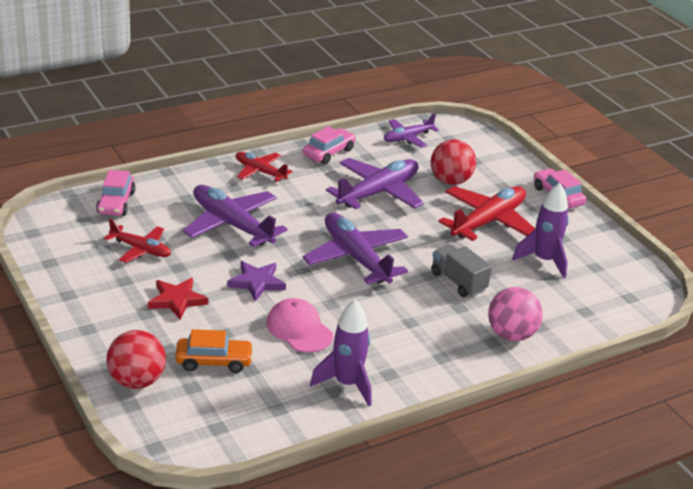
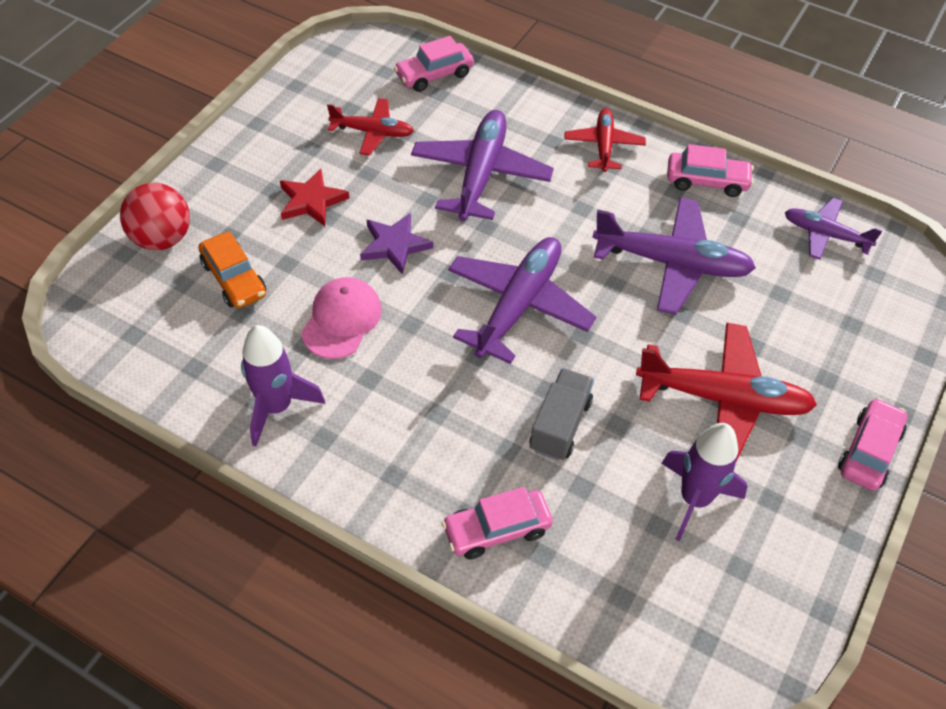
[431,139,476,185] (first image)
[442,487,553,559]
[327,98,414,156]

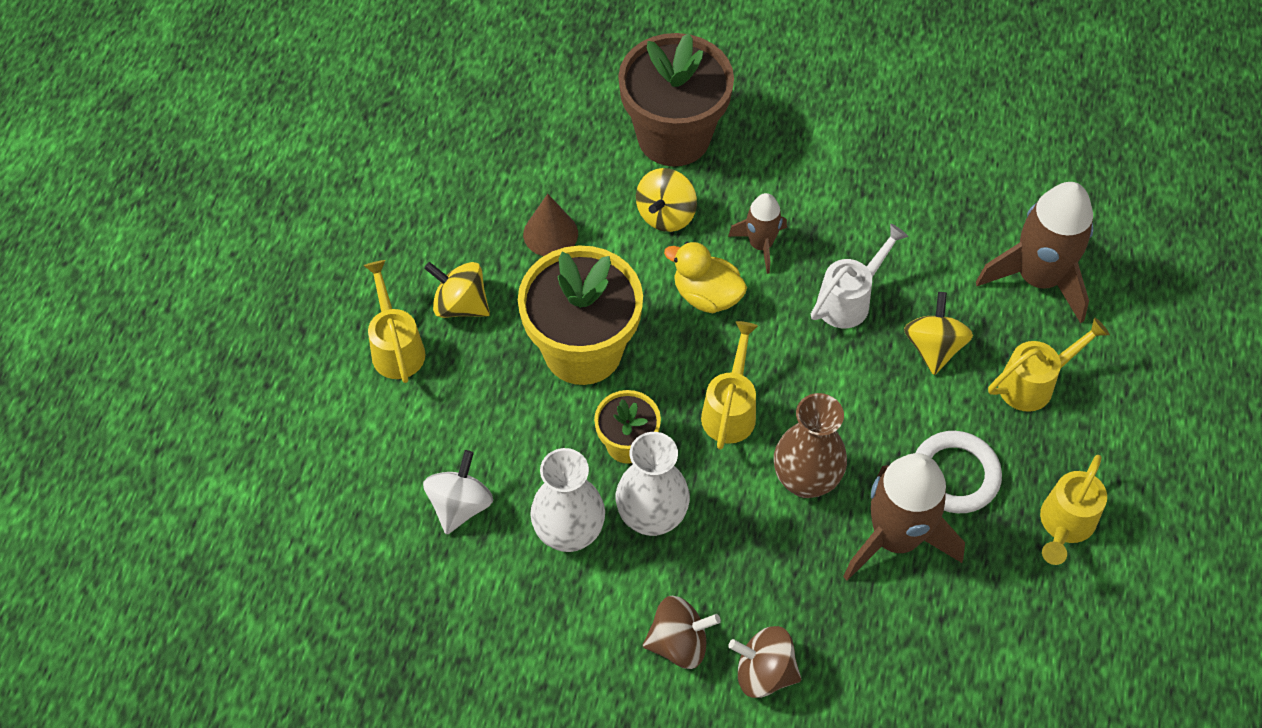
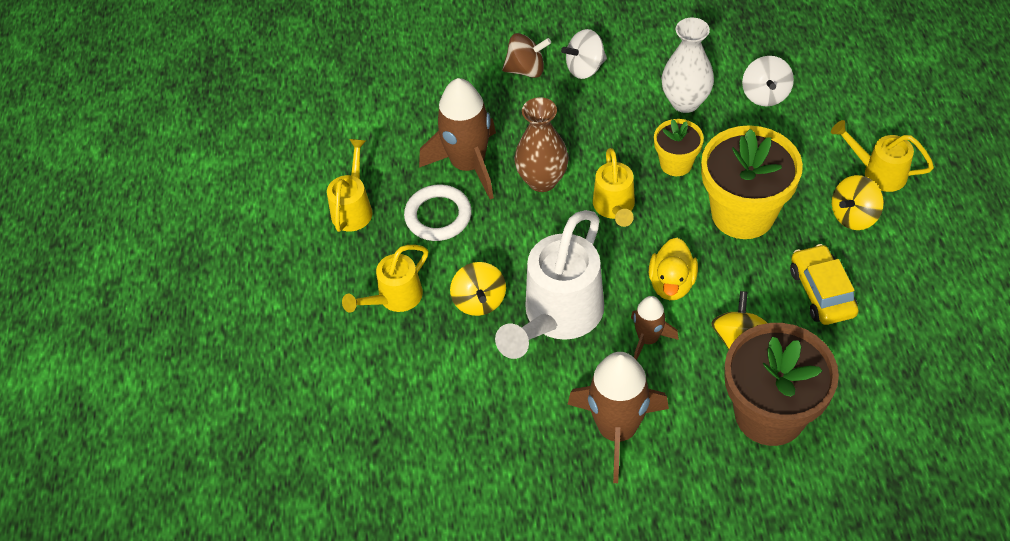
[616,432,690,536] (first image)
[567,352,669,483]
[790,244,859,325]
[561,29,607,79]
[831,120,934,192]
[832,175,884,230]
[649,238,698,300]
[495,210,604,359]

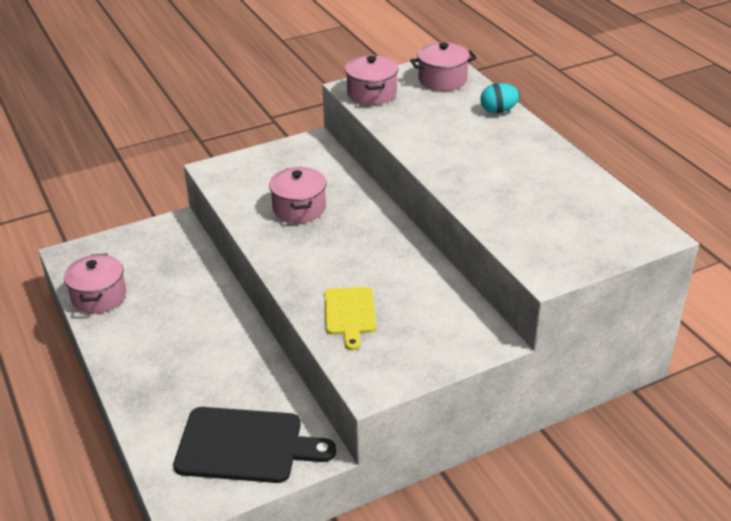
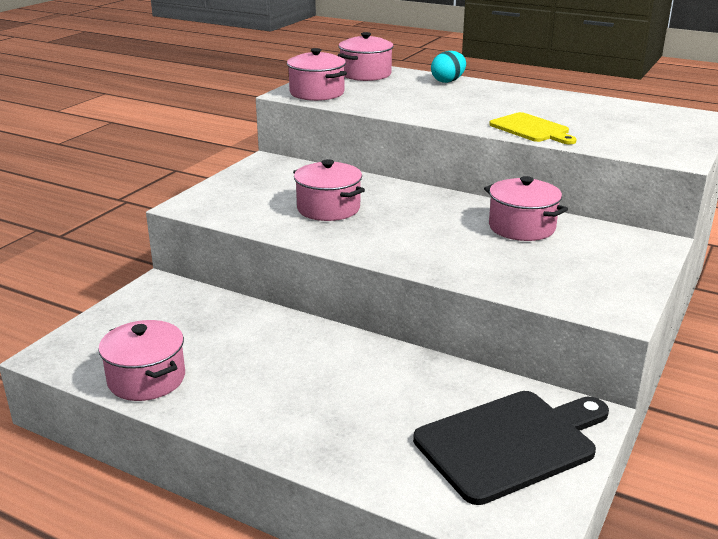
[484,176,568,241]
[489,112,577,144]

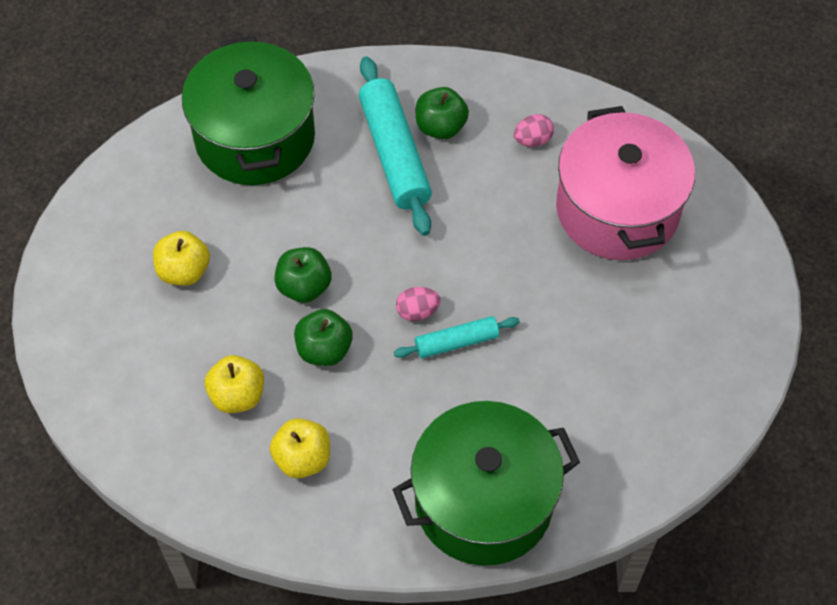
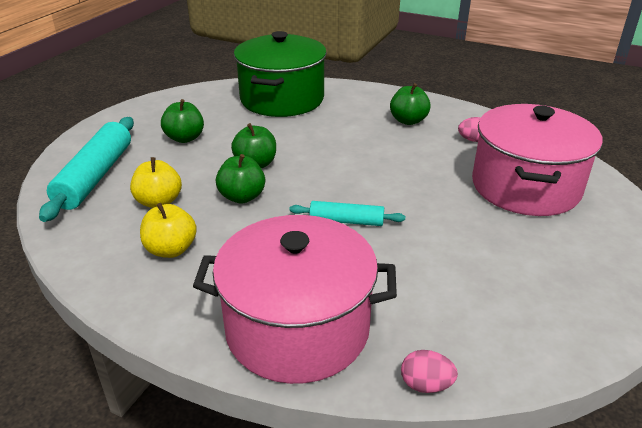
[39,117,134,222]
[401,350,458,393]
[161,99,204,143]
[193,215,397,384]

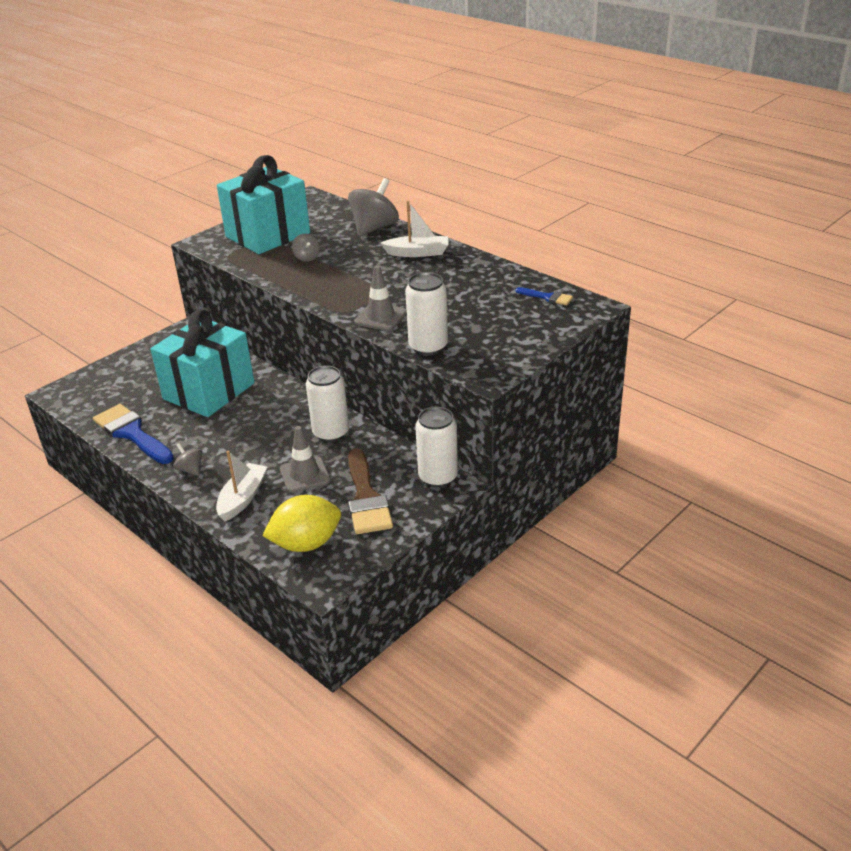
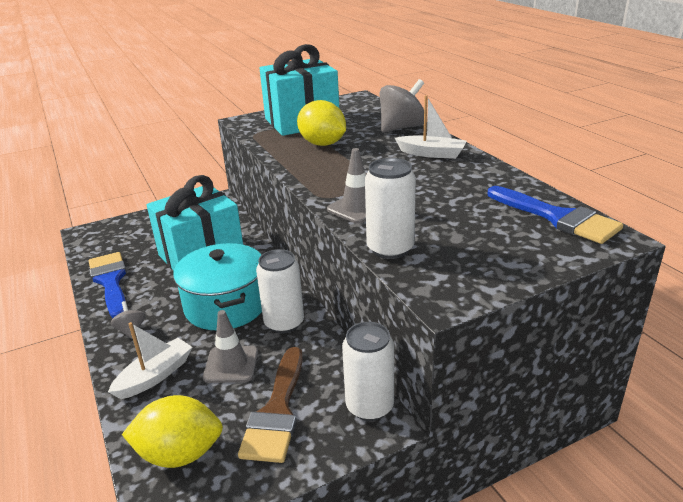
[173,243,262,330]
[297,100,346,146]
[488,186,623,244]

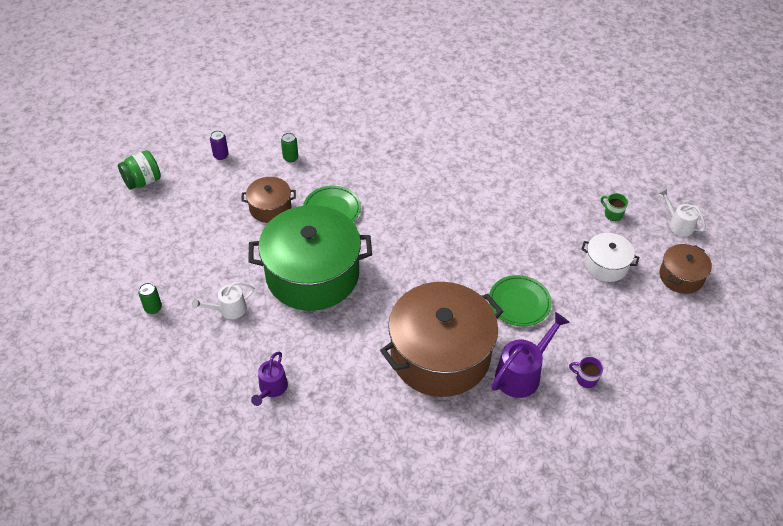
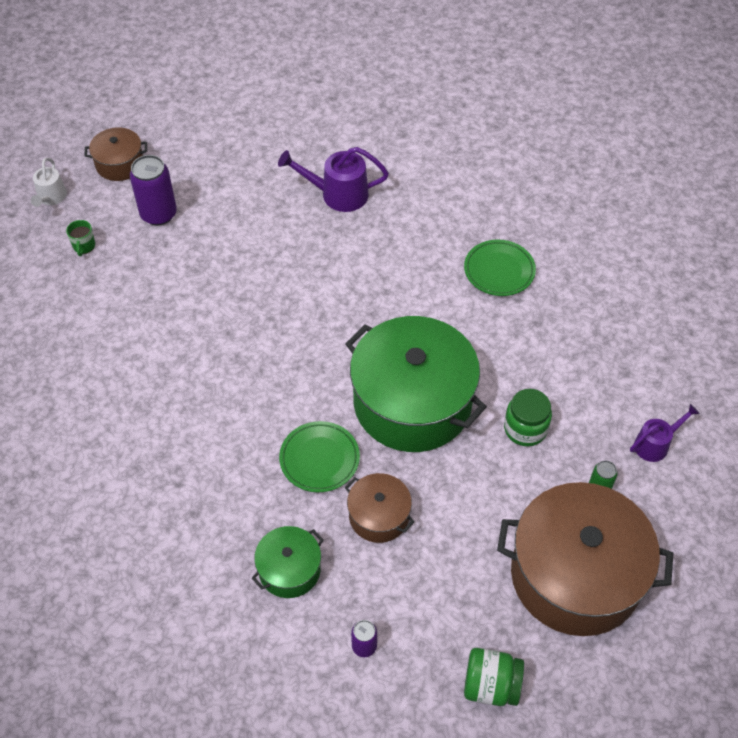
[569,357,603,388] (first image)
[630,404,700,462]
[497,482,673,636]
[464,240,536,296]
[504,389,552,446]
[252,526,324,598]
[130,155,177,226]

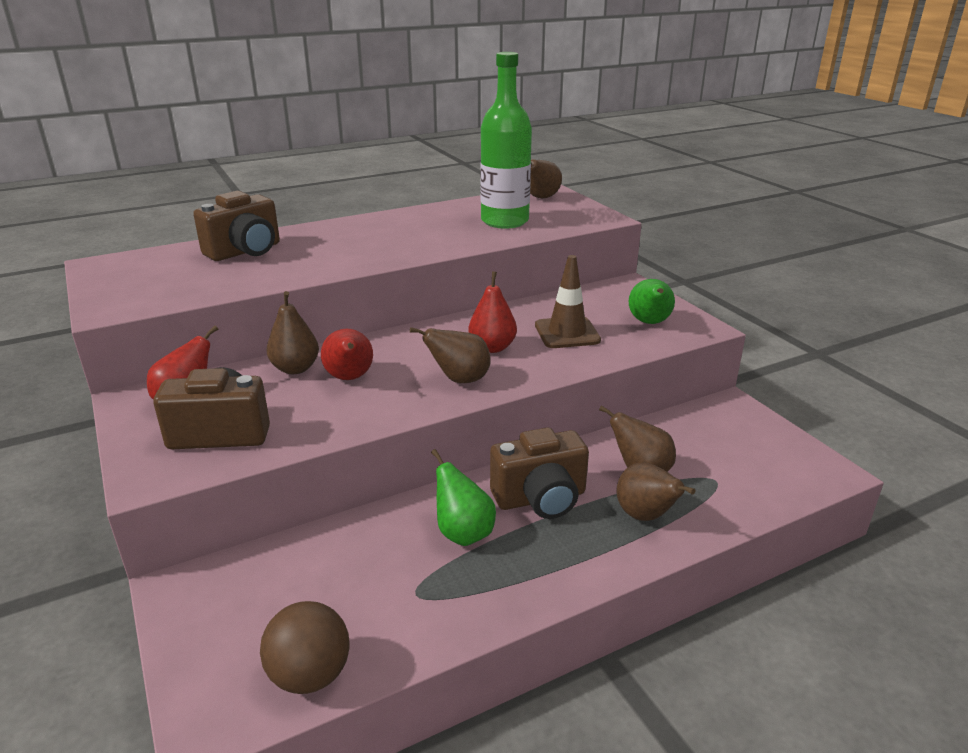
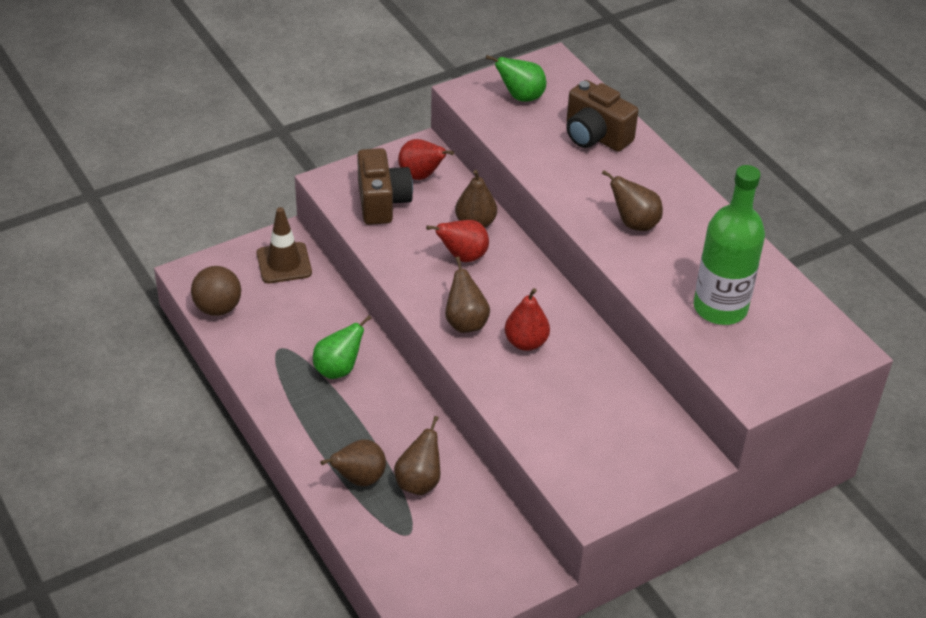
[490,427,589,519] (first image)
[602,170,663,231]
[257,207,312,283]
[486,55,546,101]

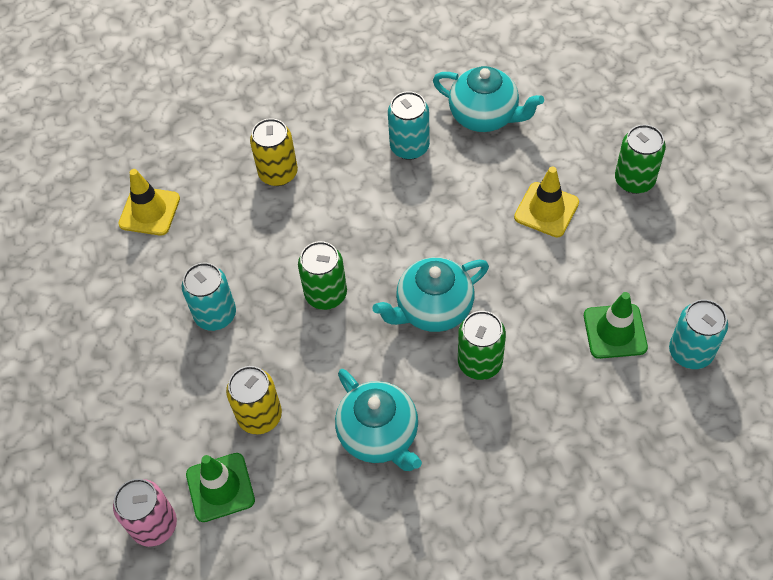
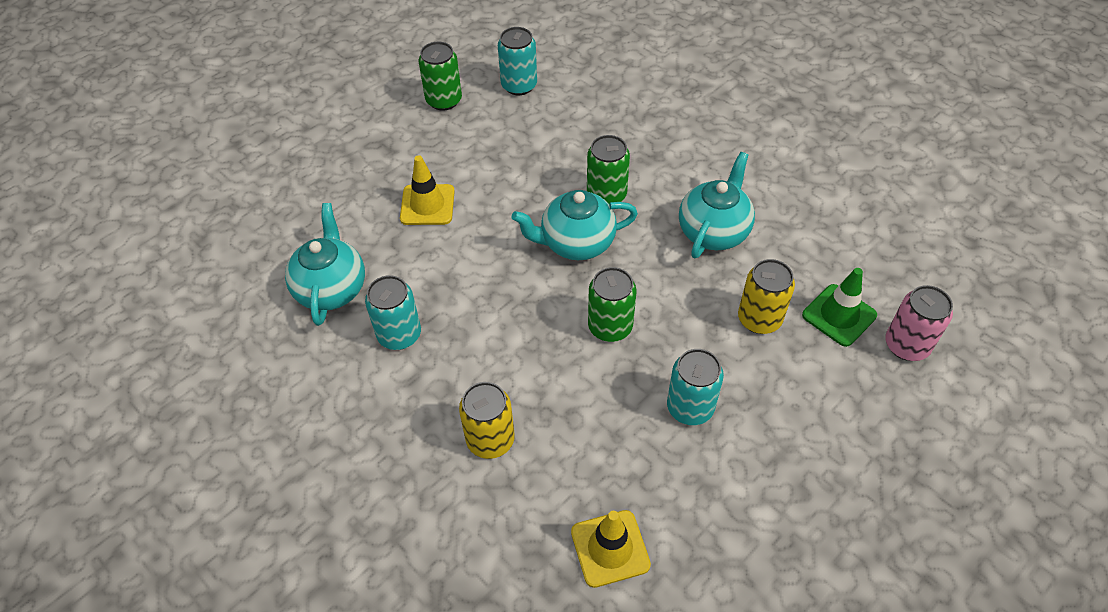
[584,292,648,359] (first image)
[419,42,462,111]
[512,190,638,260]

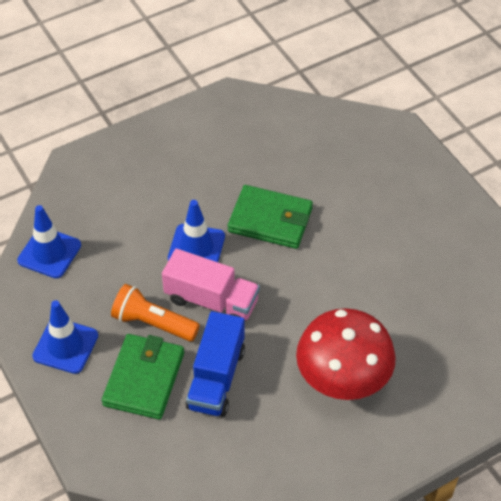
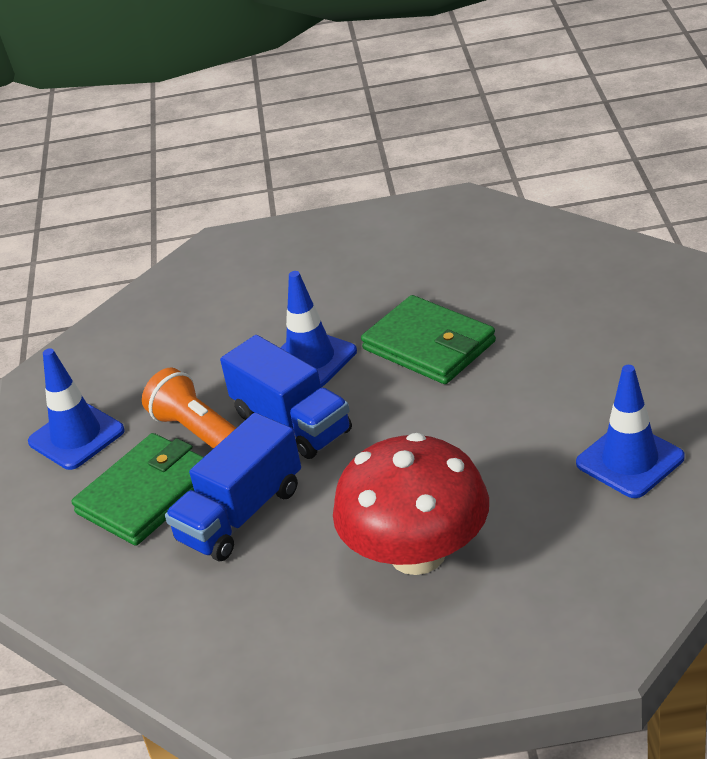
[576,365,685,498]
[220,335,352,459]

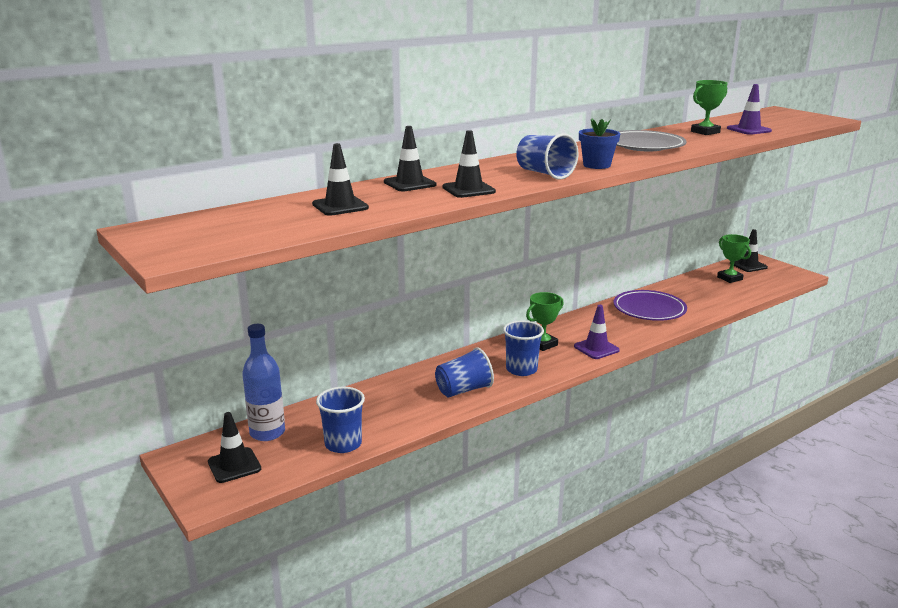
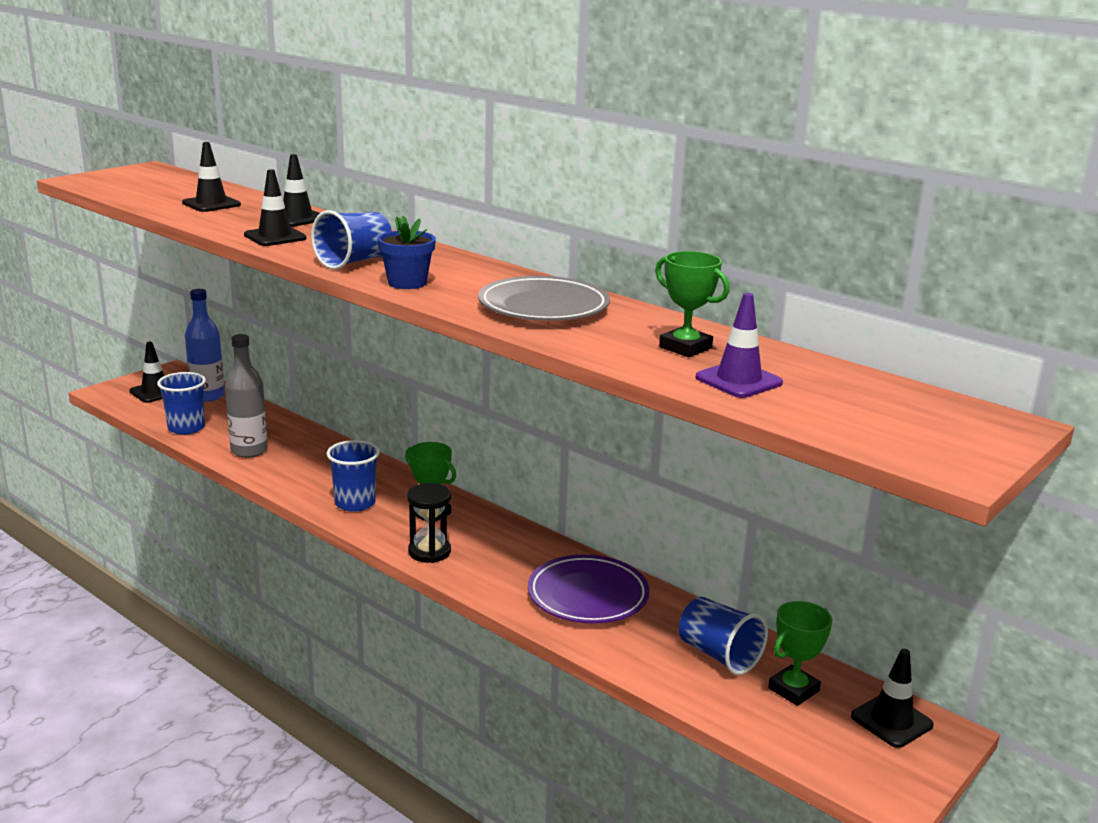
[225,334,268,458]
[679,597,768,675]
[407,483,451,563]

